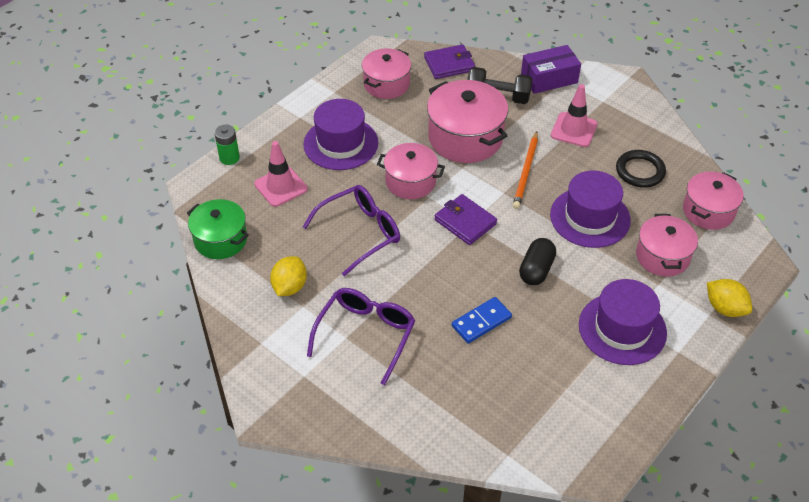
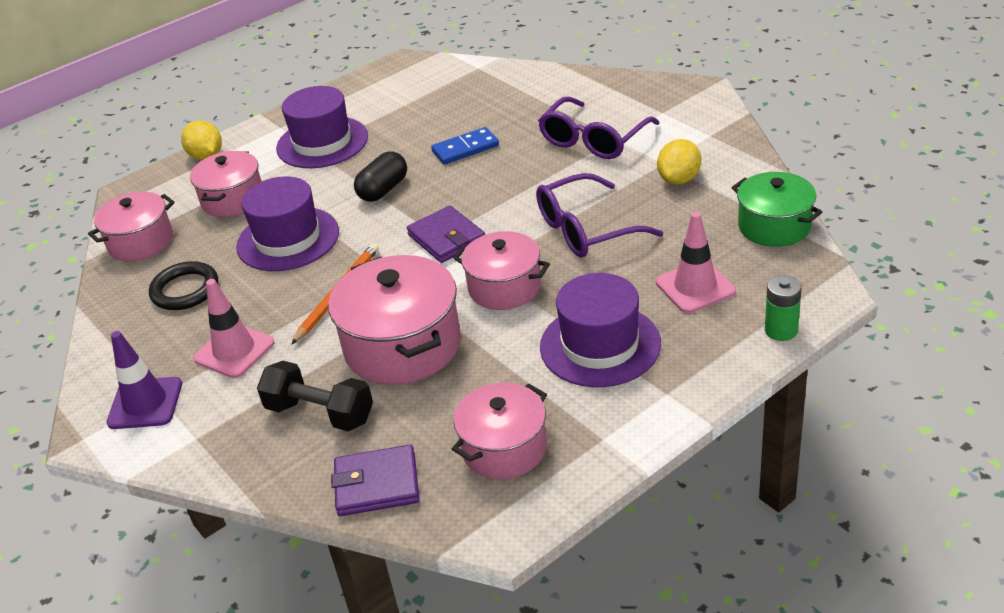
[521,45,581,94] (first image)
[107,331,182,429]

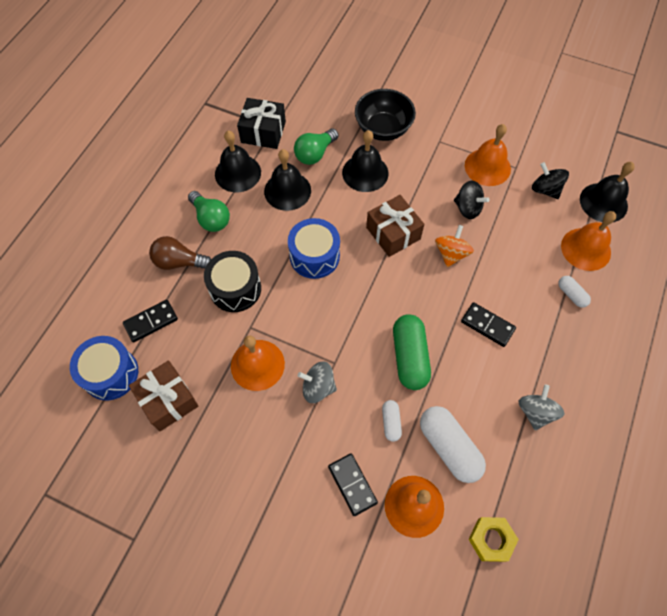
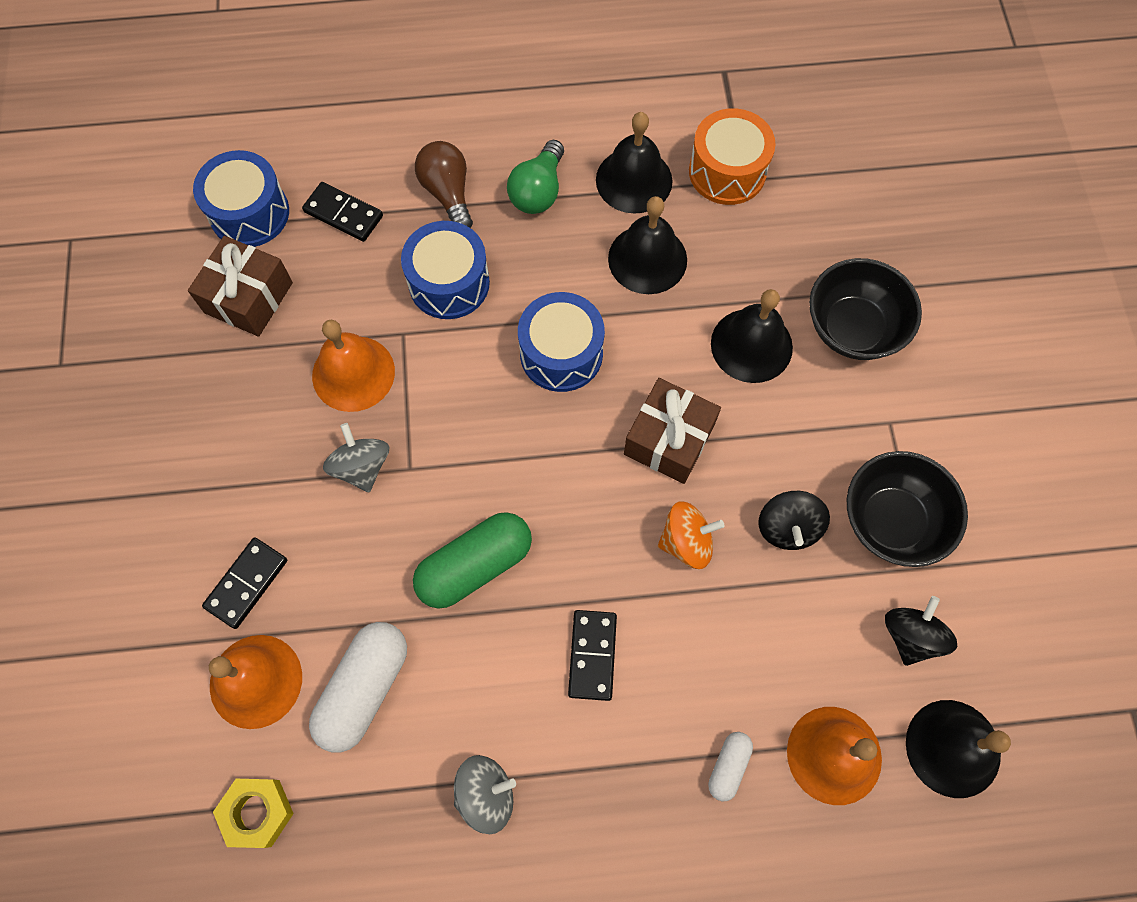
[294,129,339,165] (first image)
[382,400,402,442] (first image)
[689,108,776,205]
[847,451,968,567]
[401,221,490,319]

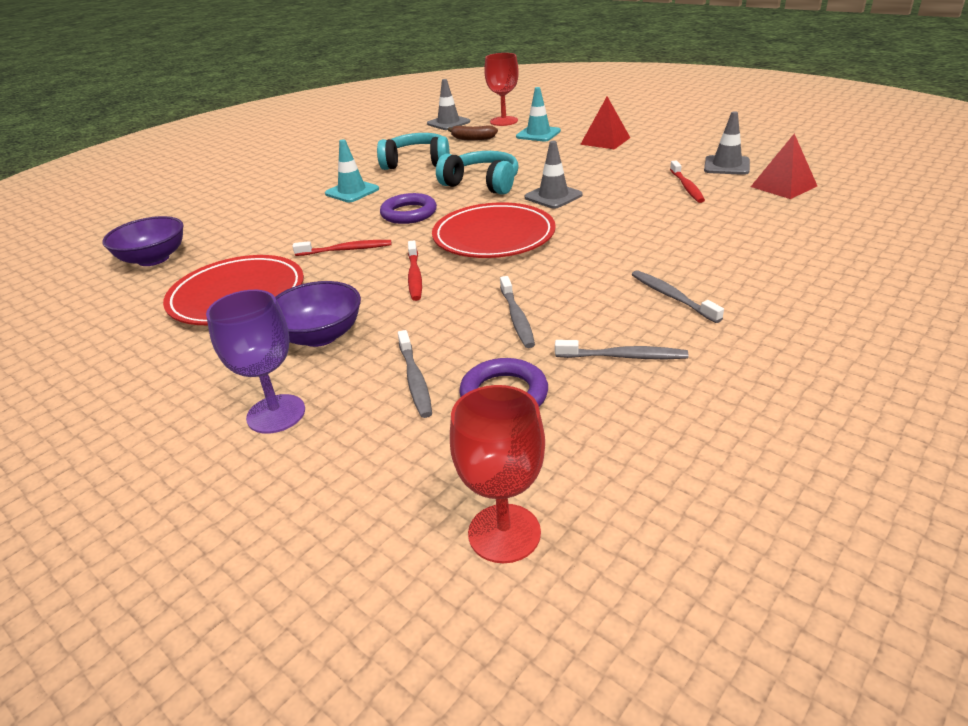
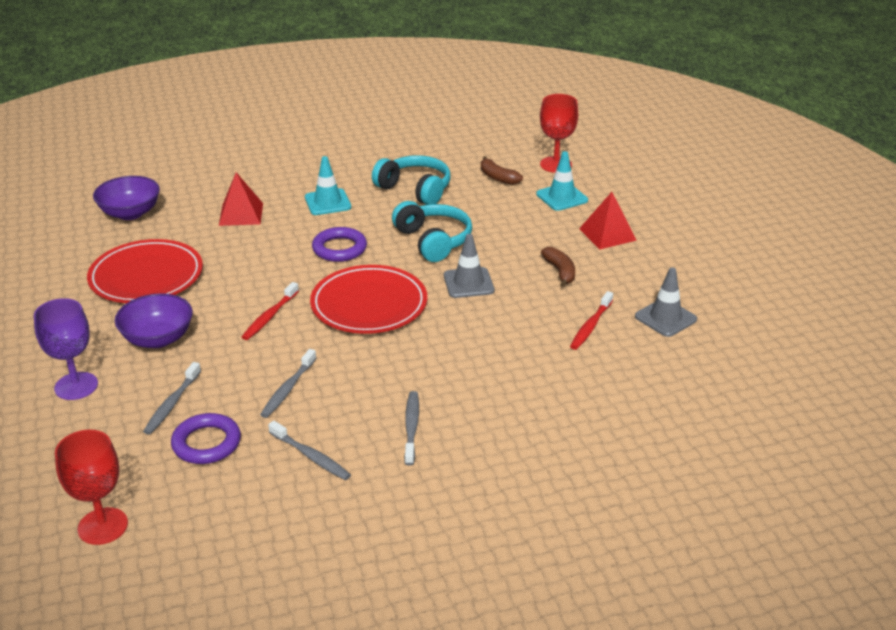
[292,240,392,256] (first image)
[427,79,470,130] (first image)
[541,247,575,287]
[219,172,263,226]

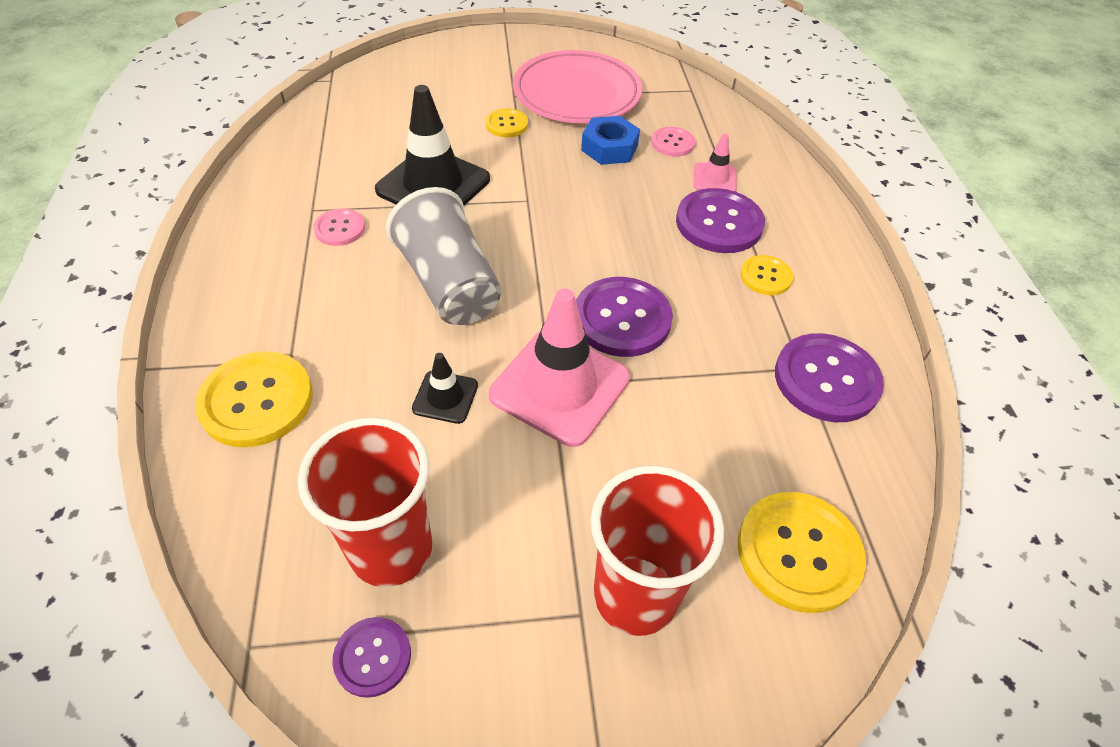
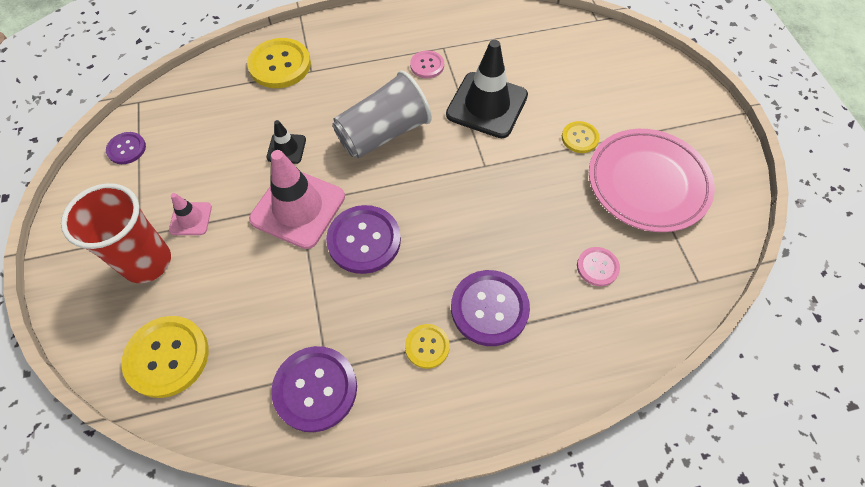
[298,417,432,587] (first image)
[581,116,640,165] (first image)
[169,193,212,235]

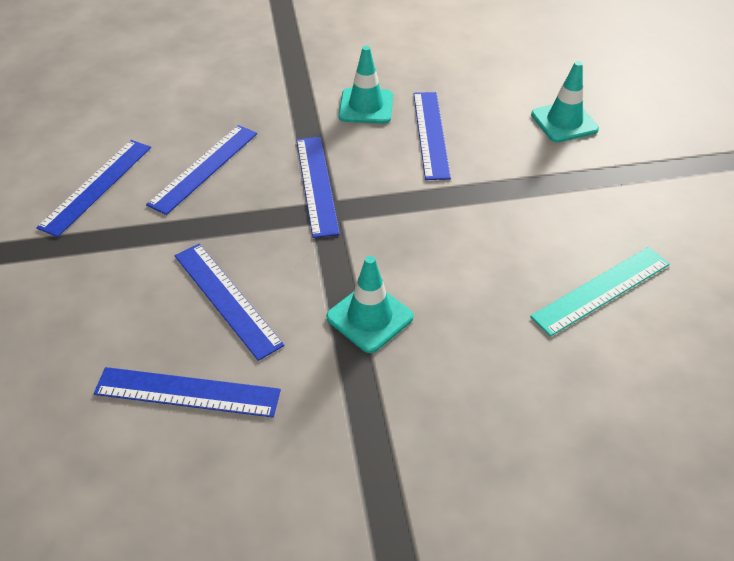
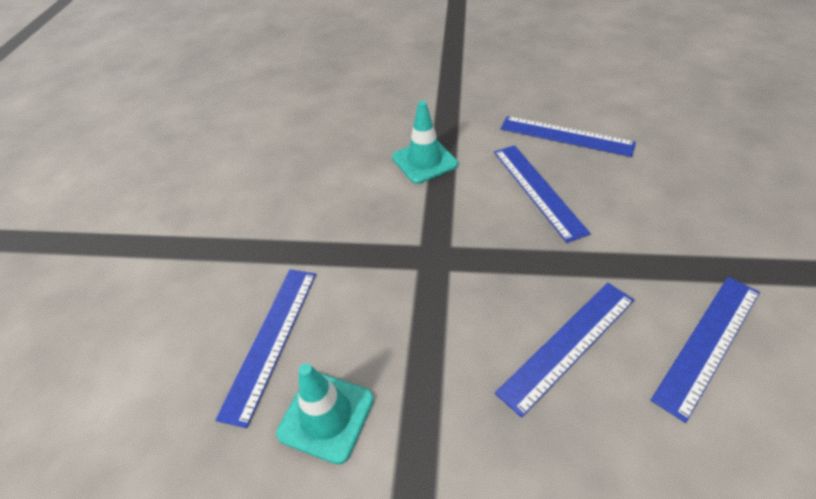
[297,137,340,238] (first image)
[530,247,670,337] (first image)
[531,61,599,142] (first image)

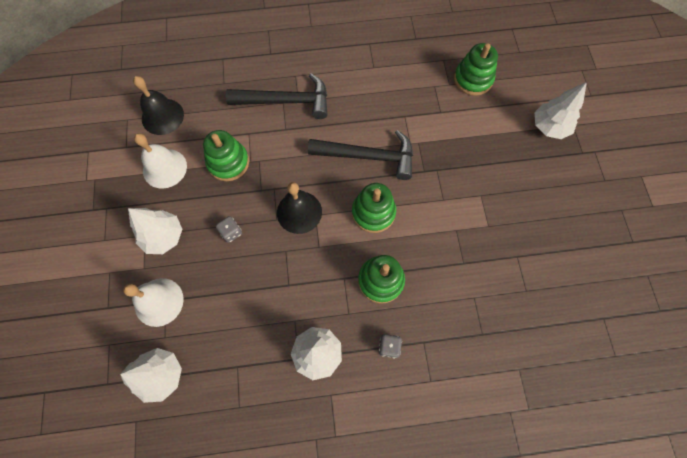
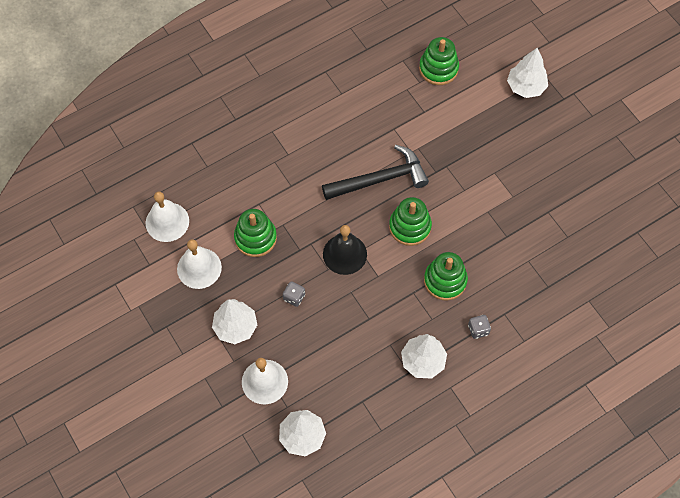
[226,73,328,119] (first image)
[146,192,189,242]

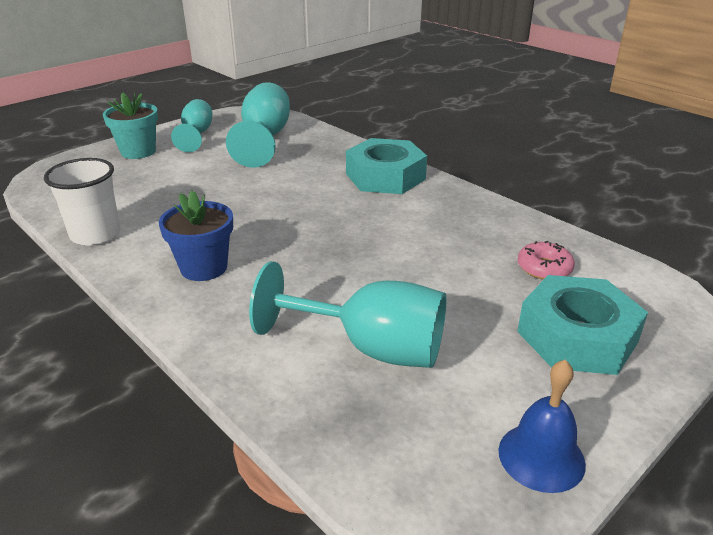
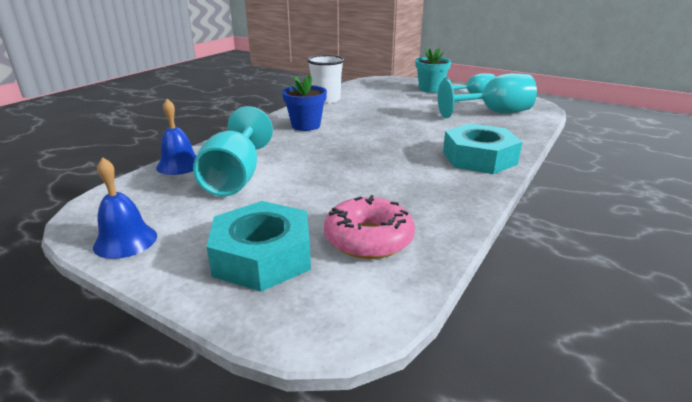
[156,99,197,175]
[324,195,415,259]

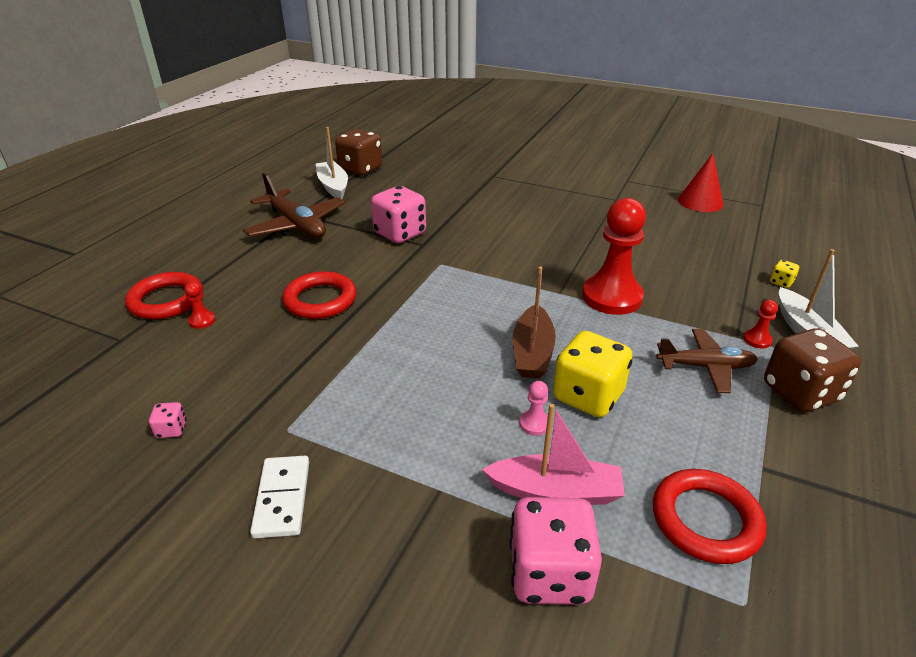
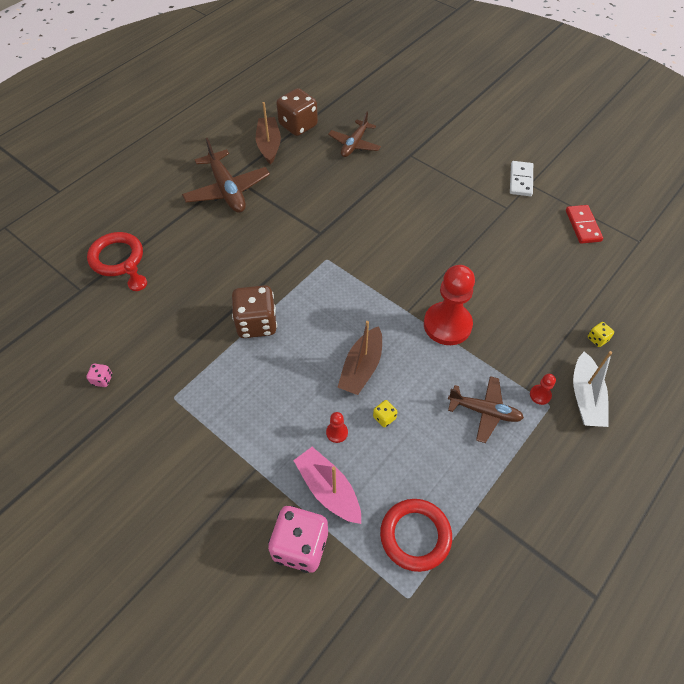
[282,271,356,319] (first image)
[371,186,426,243] (first image)
[328,112,381,157]
[510,161,533,196]
[232,285,277,338]
[566,205,603,244]
[256,102,281,165]
[326,412,348,443]
[293,447,361,524]
[373,400,397,427]

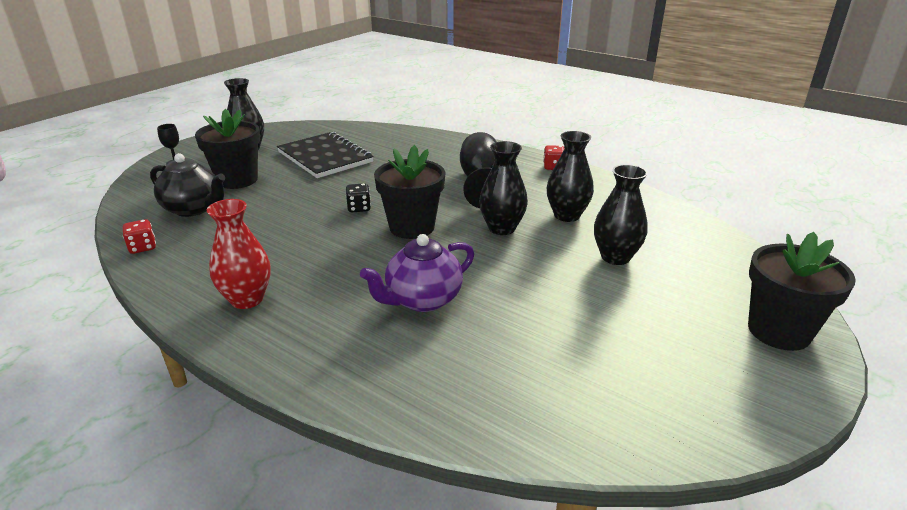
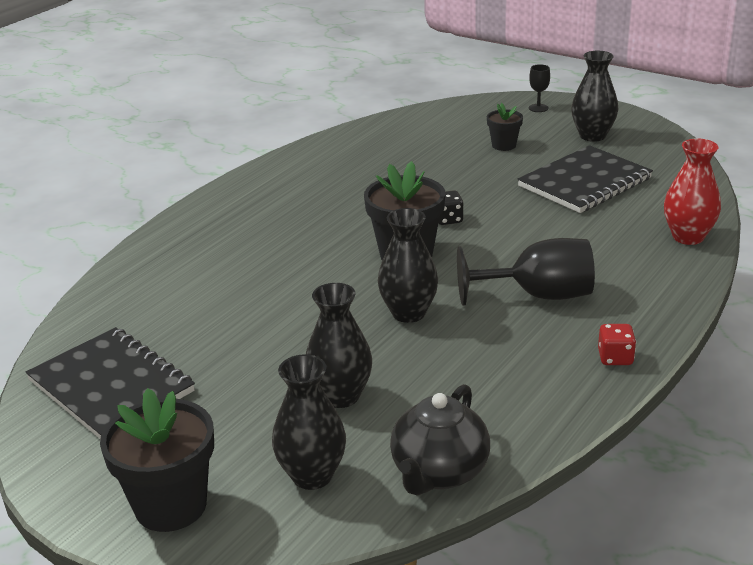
[123,219,156,254] (first image)
[360,234,474,312] (first image)
[26,327,195,439]
[390,384,490,496]
[664,138,721,245]
[272,354,346,490]
[487,103,523,151]

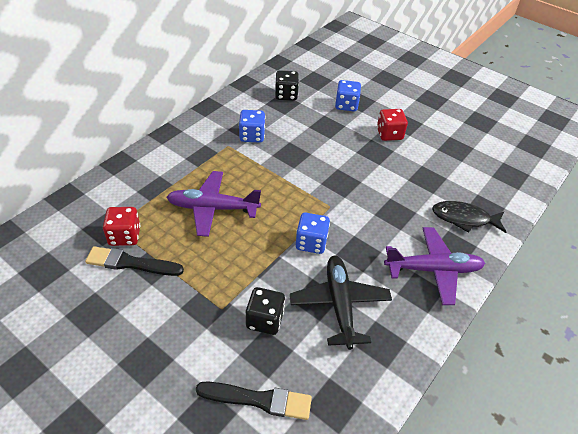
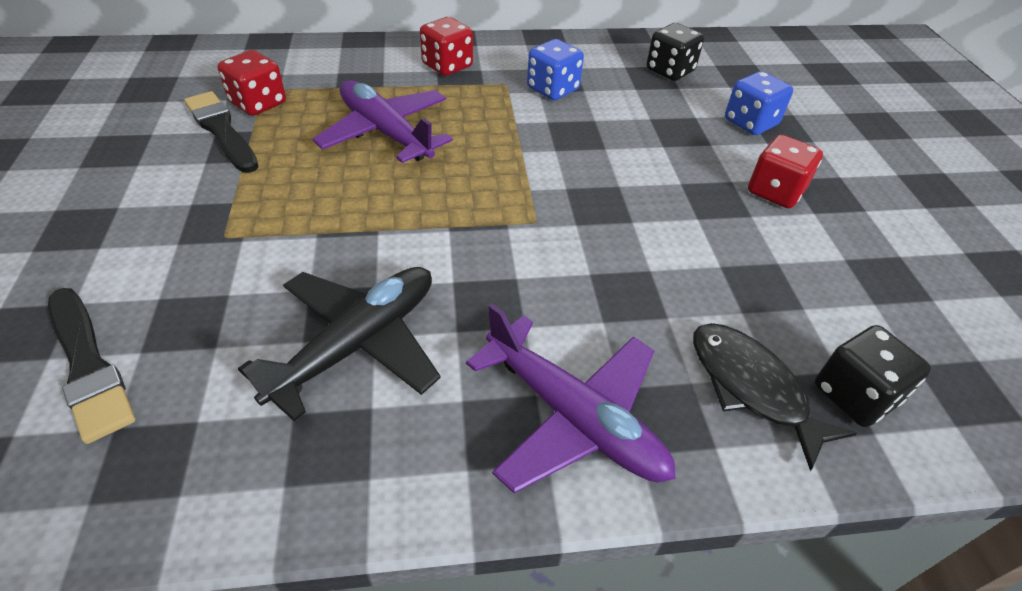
[296,213,330,254] (first image)
[420,17,473,76]
[815,325,931,427]

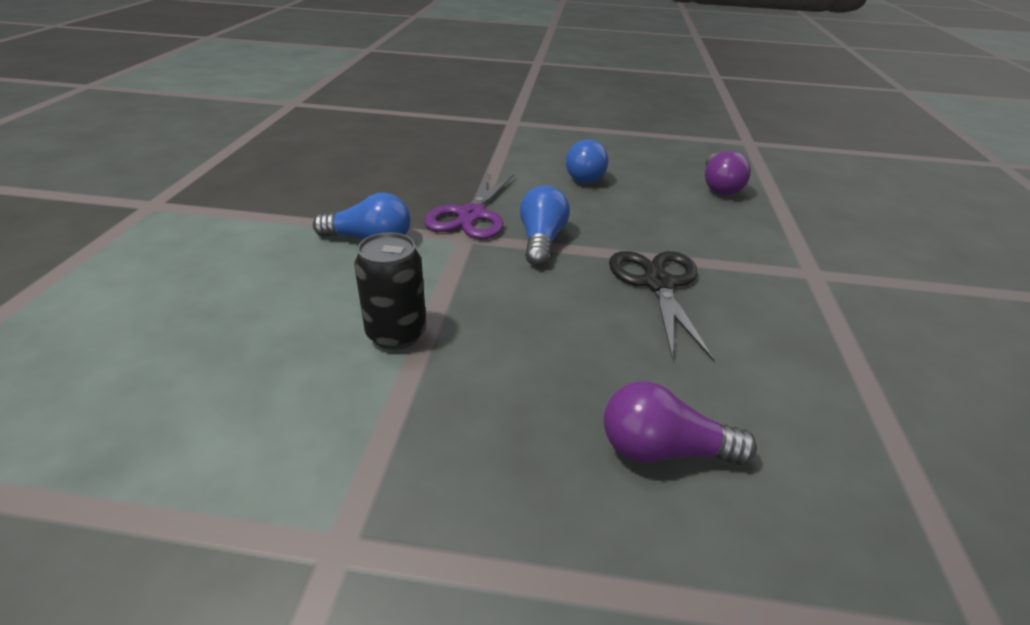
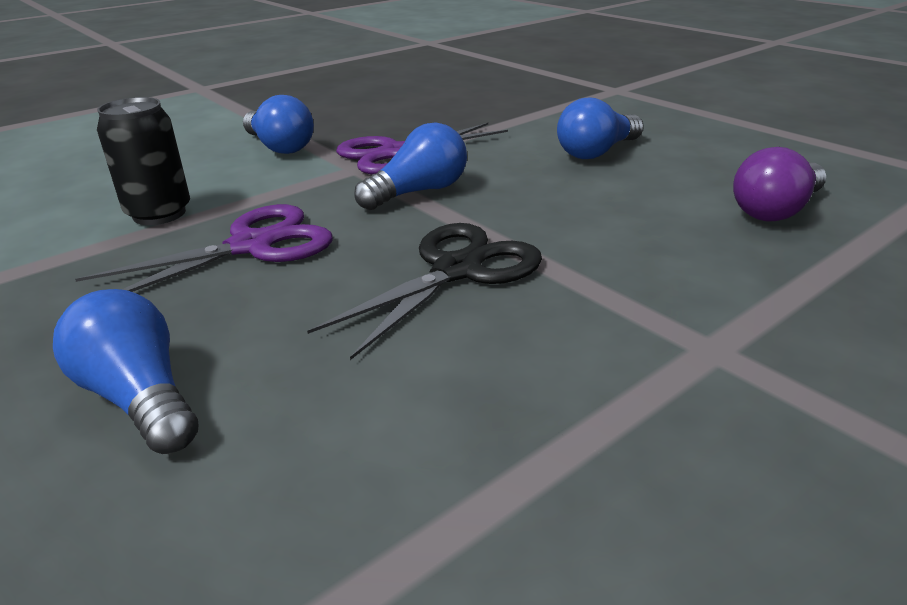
[75,204,333,292]
[53,289,199,454]

